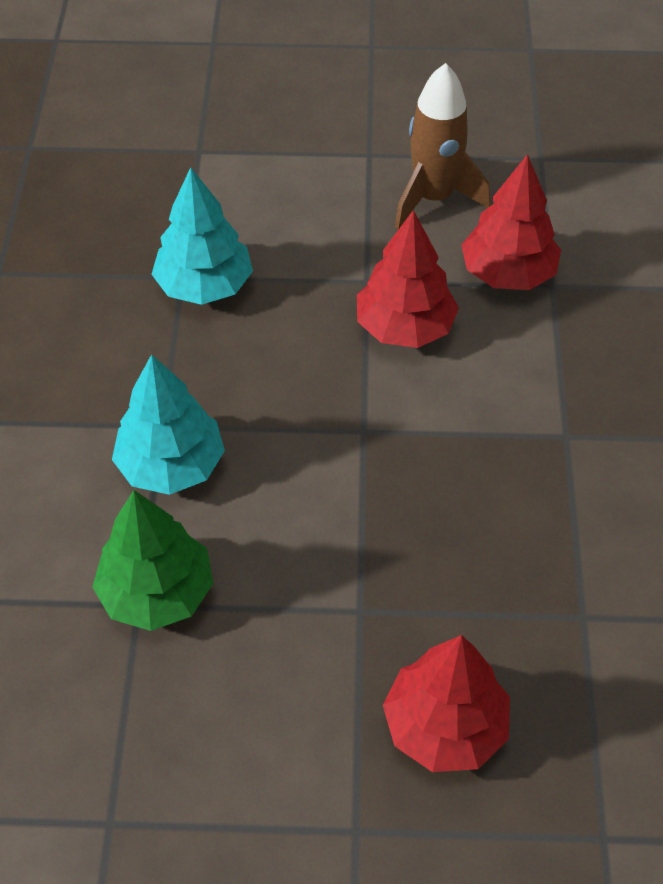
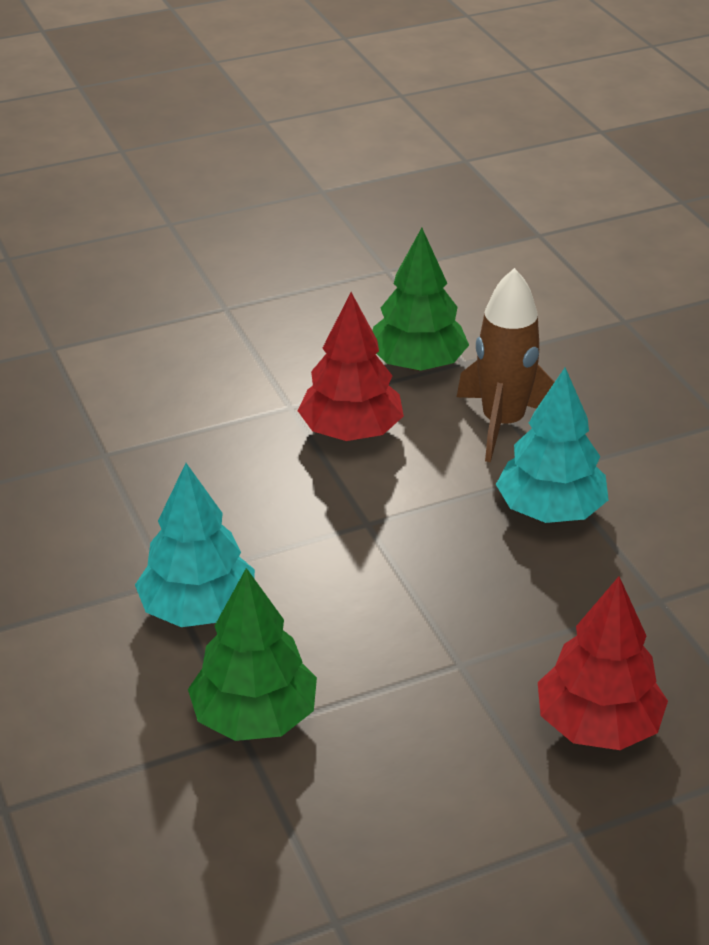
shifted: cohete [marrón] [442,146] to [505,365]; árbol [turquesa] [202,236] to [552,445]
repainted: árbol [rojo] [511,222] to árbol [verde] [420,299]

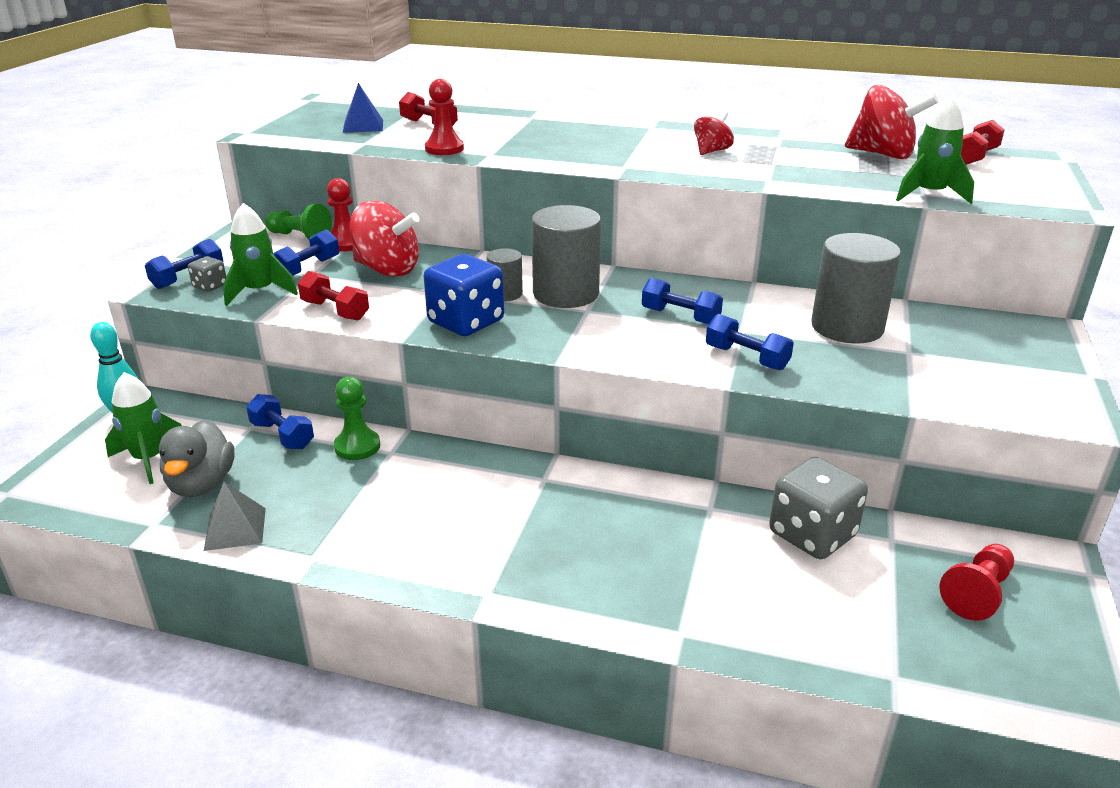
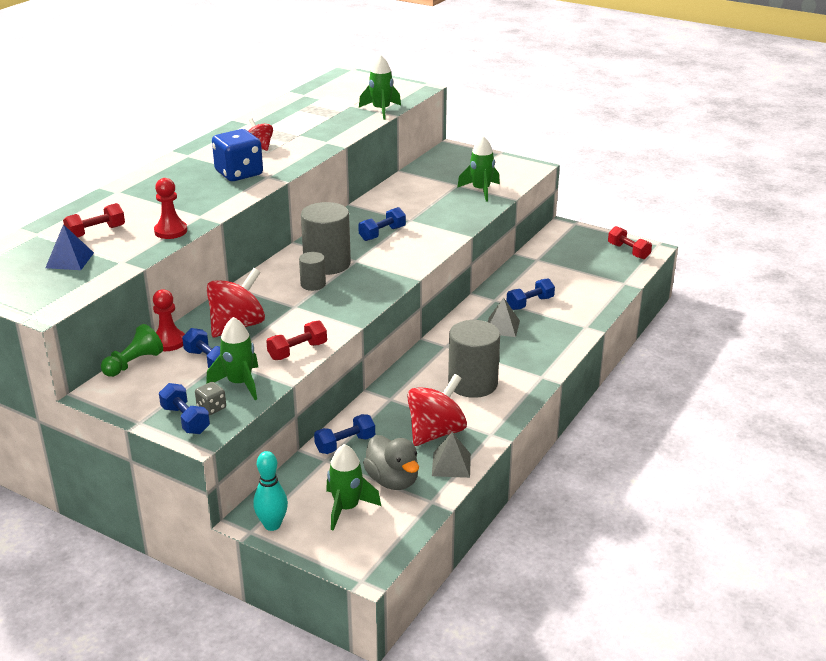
gone: peón [verde] [357,418]; dado [gris] [818,508]; peón [rojo] [976,582]
new: cohete [verde] [478,169]; pirámide [gris] [504,317]
shifted: peonza [rojo] [891,122] to [437,410]; mancuerna [rojo] [983,142] to [630,242]; cilindro [gris] [856,288] to [474,359]; dado [azul] [464,295] to [237,155]; mancuerna [azul] [750,342] to [531,294]
rotated: pato [gris] [196,458] = [391,462] 45 degrees clockwise

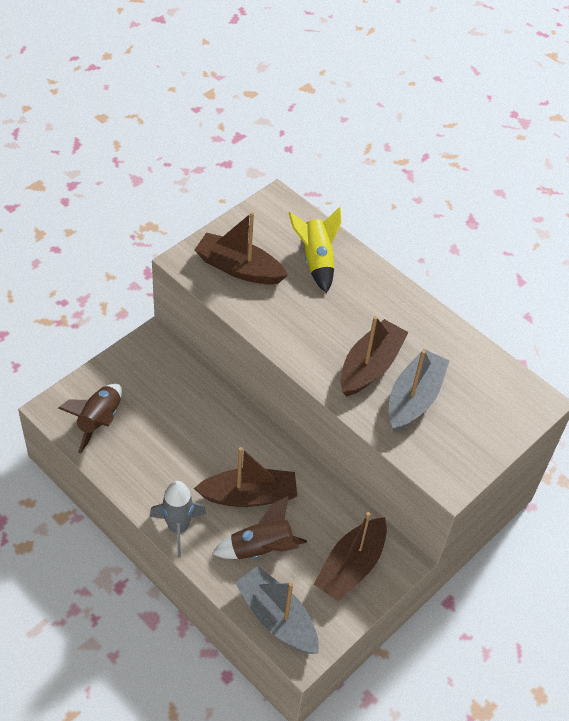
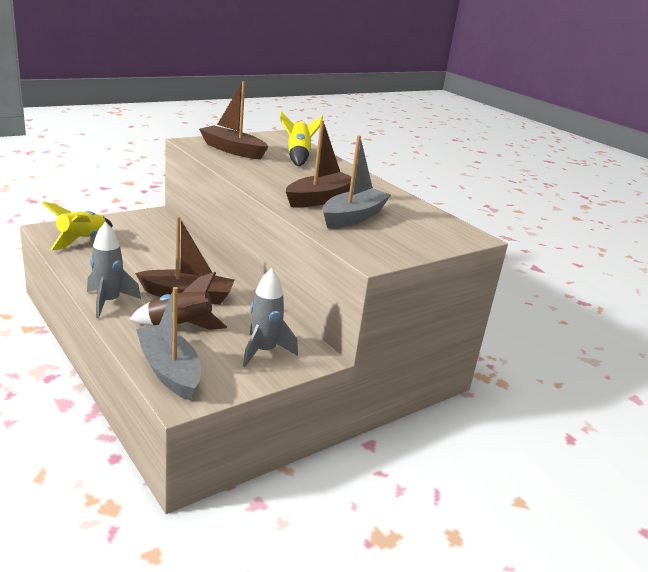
swapped: barco [marrón] [350,556] to cohete [gris] [270,317]
repainted: cohete [marrón] [90,418] to cohete [amarillo] [77,226]

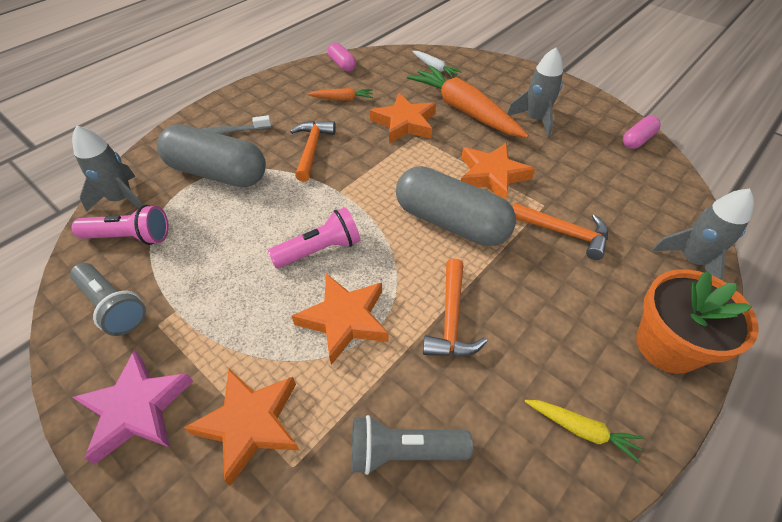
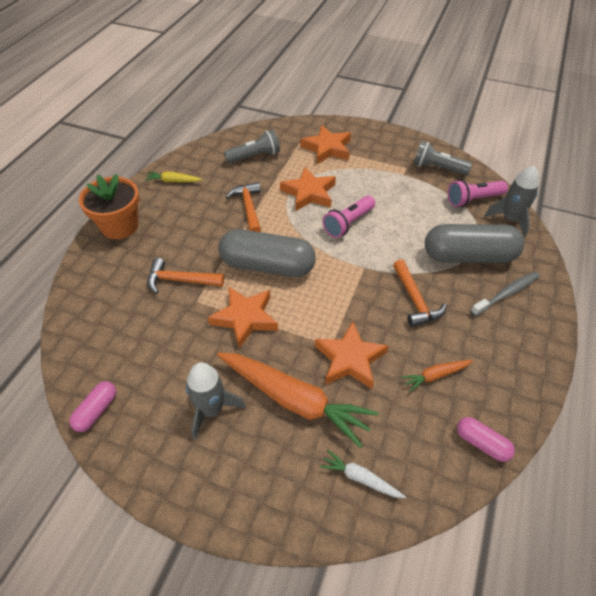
gone: cohete [gris] [703,234]; estrella [rosa] [133,407]

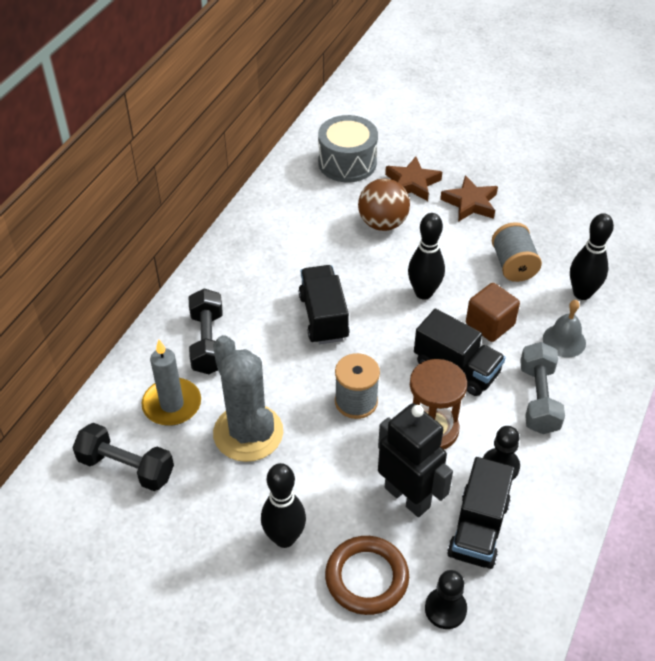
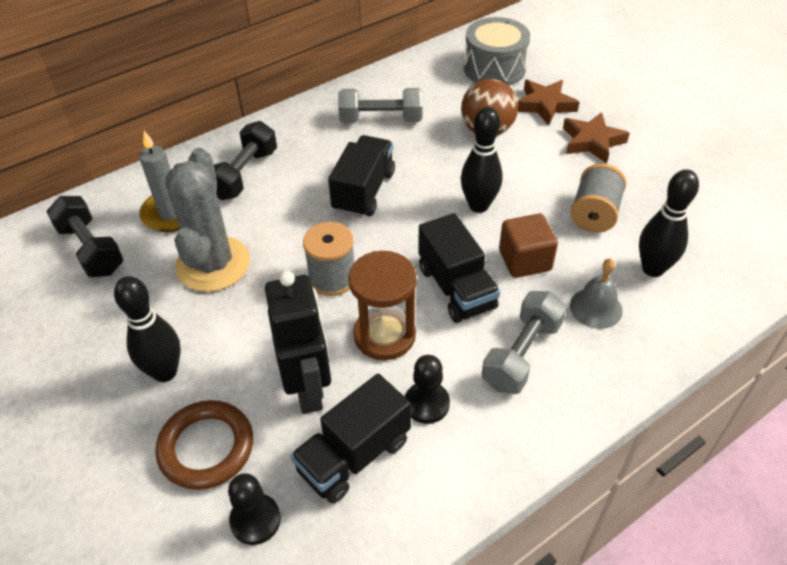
new: mancuerna [gris] [380,105]

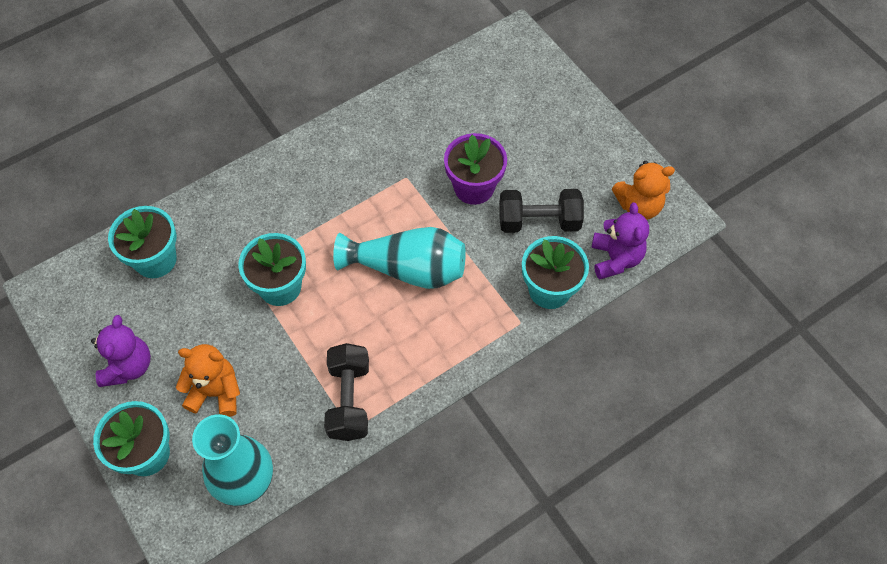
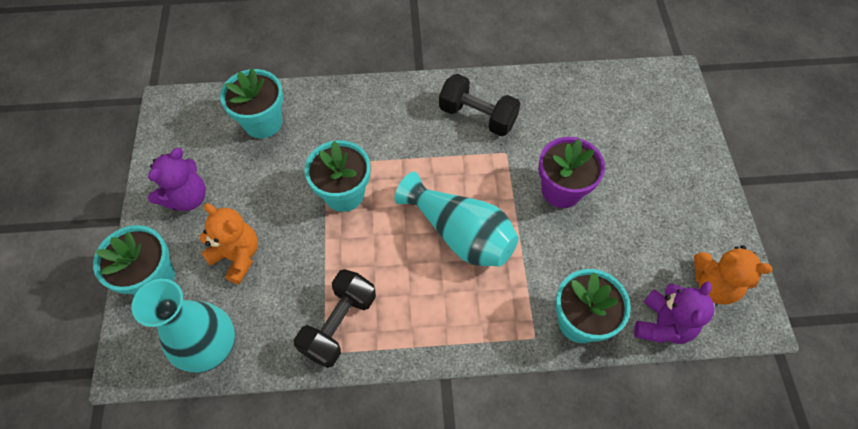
shifted: mancuerna [negro] [541,211] to [479,105]

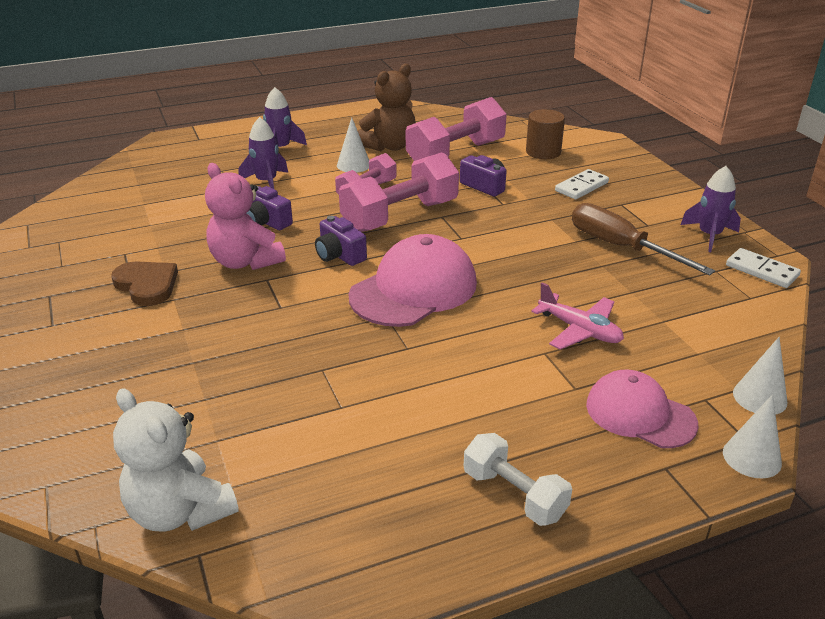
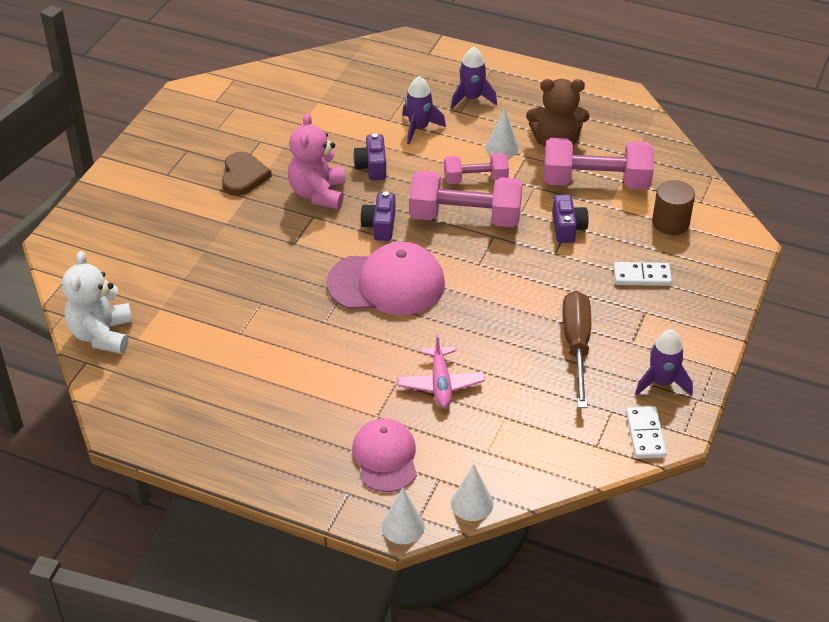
gone: mancuerna [blanco] [518,479]

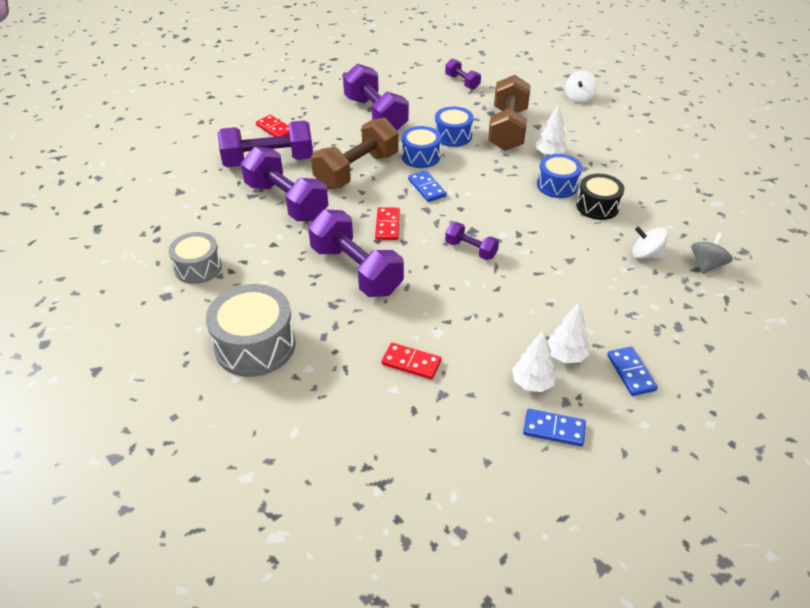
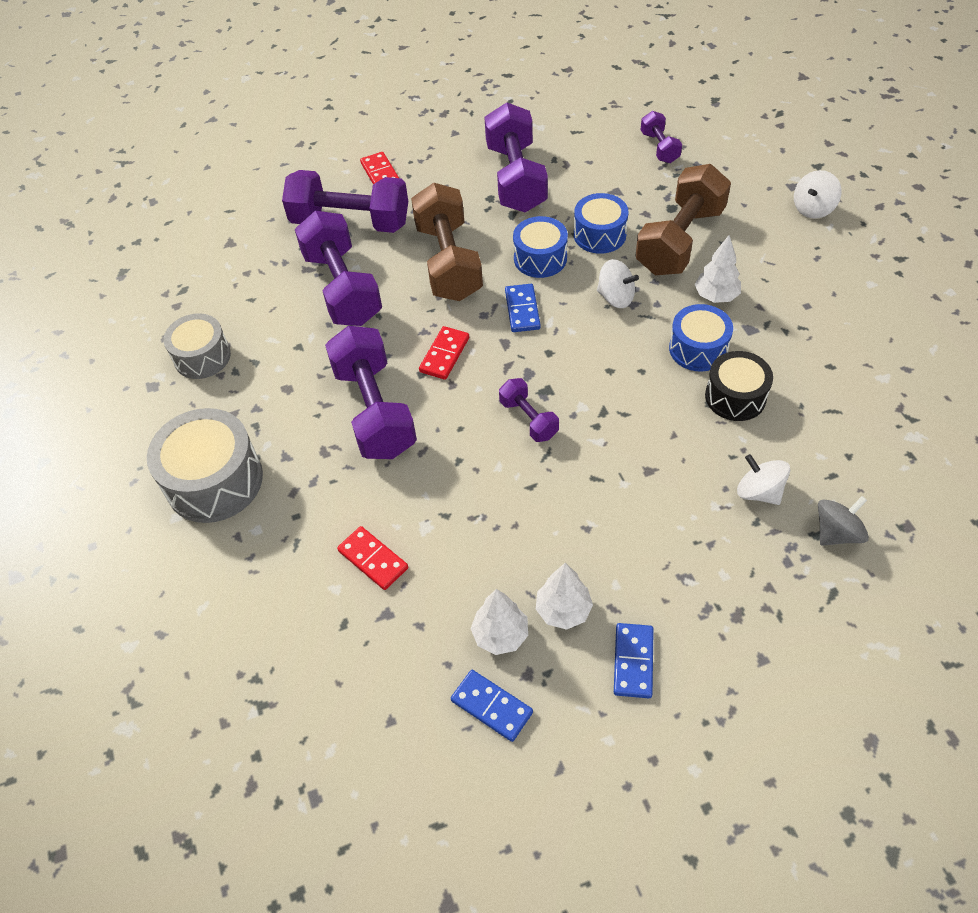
new: peonza [blanco] [618,283]
rotated: mancuerna [marrón] [355,153] = [447,242] 75 degrees counterclockwise

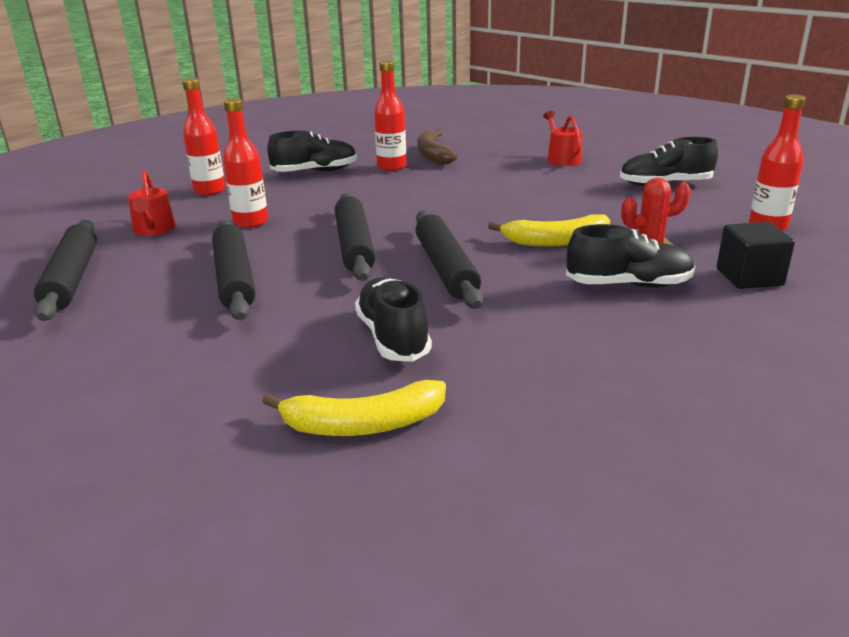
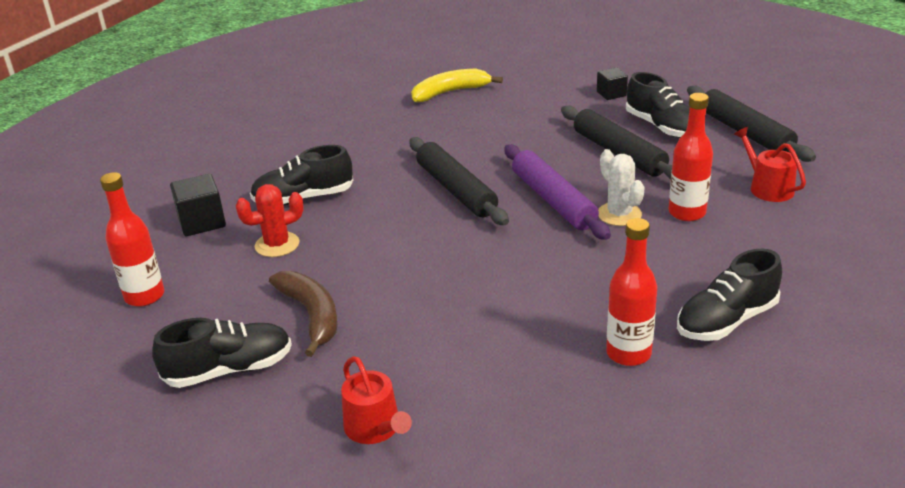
gone: botella [rojo] [203,136]; plátano [amarillo] [549,230]
new: cubo [negro] [612,84]; cactus [blanco] [621,187]
shifted: plátano [marrón] [437,147] to [303,314]; zapato [negro] [393,319] to [658,105]
repainted: rodillo [negro] [355,237] to rodillo [morado] [557,192]

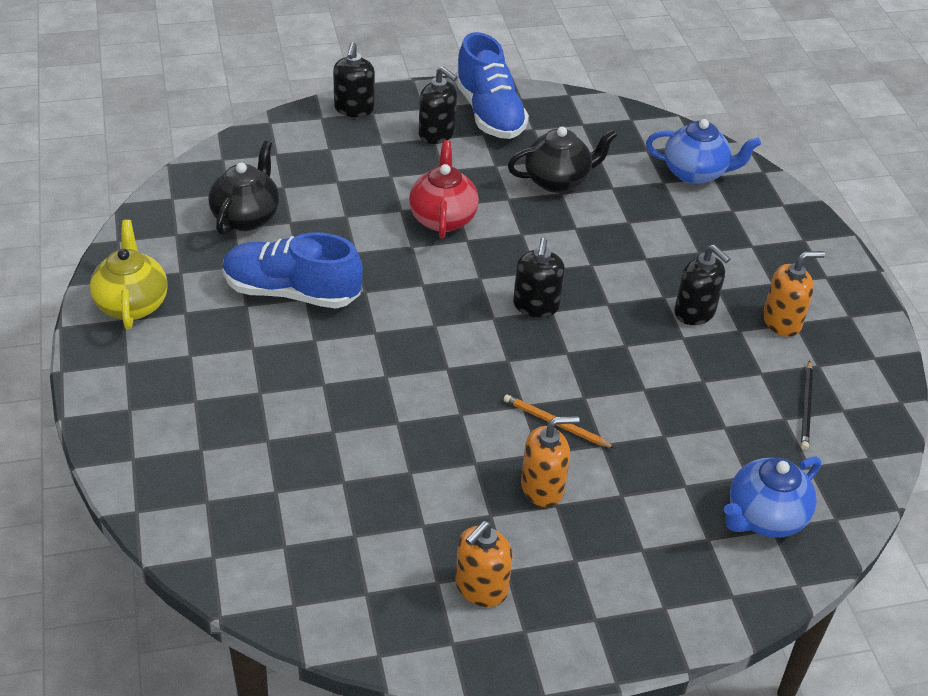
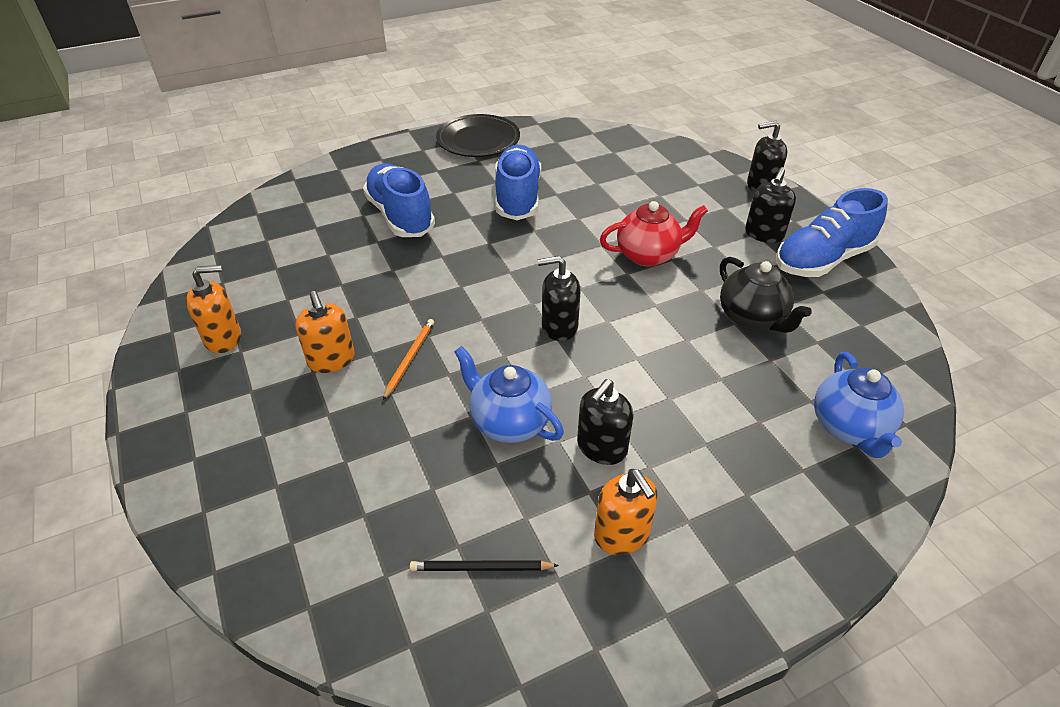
gone: tetera [negro] [244,188]
new: zapato [azul] [399,200]
shifted: tetera [azul] [772,497] to [509,394]
swapped: tetera [amarillo] [129,274] to plato [negro] [478,135]
rotated: dispensador de jabón [naranja] [483,564] = [213,309] 135 degrees clockwise

